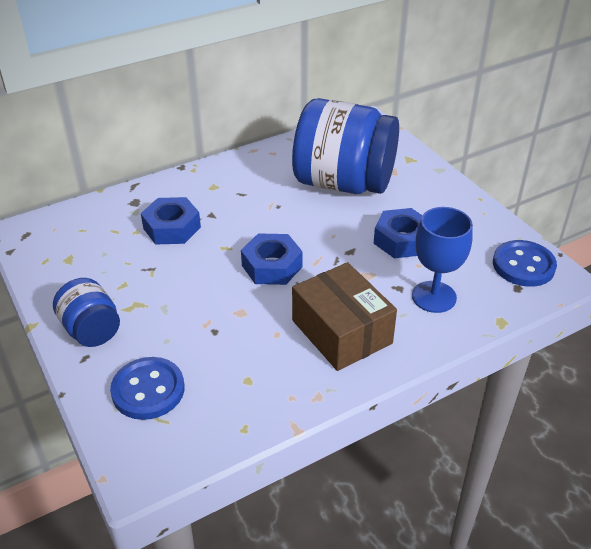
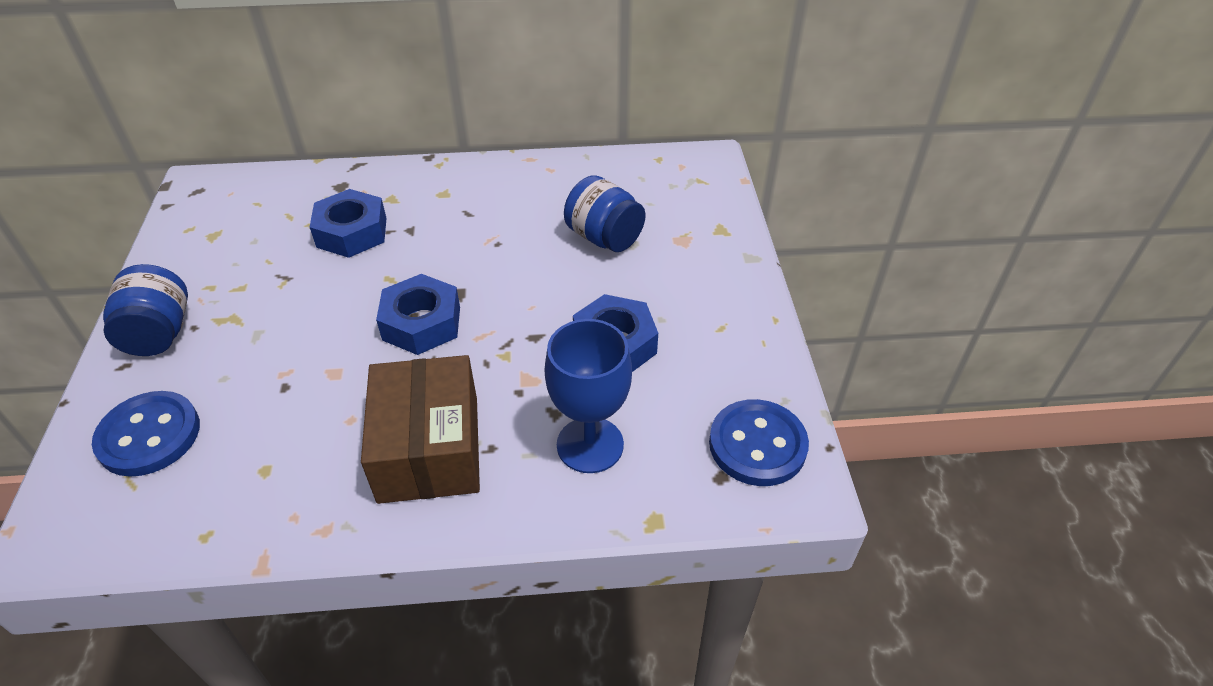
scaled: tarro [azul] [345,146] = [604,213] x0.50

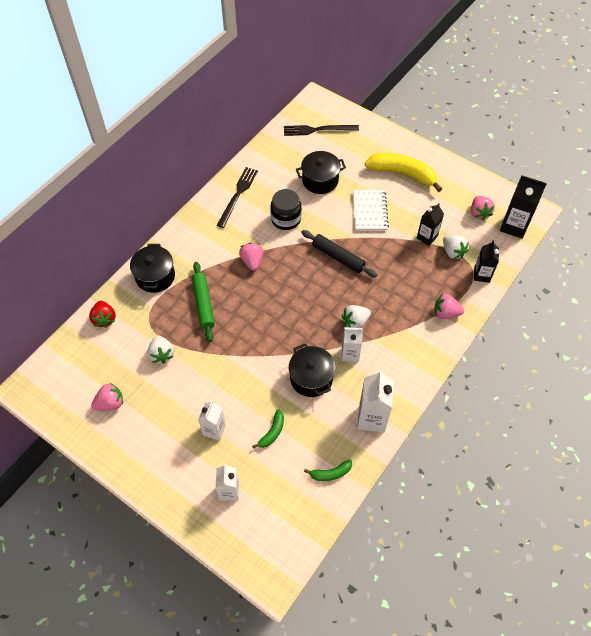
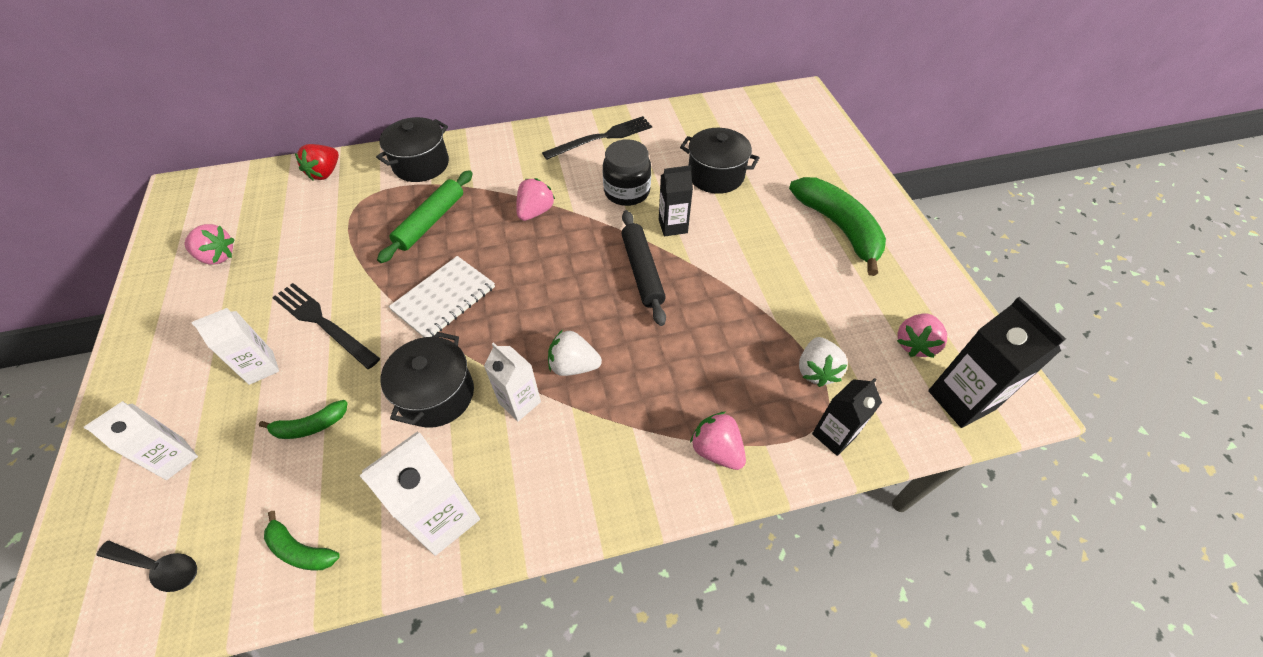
gone: fresa [blanco] [160,349]
new: cuchara [negro] [147,566]
shifted: tenedor [negro] [321,130] to [326,326]; cuaderno [blanco] [371,210] to [441,296]; cartón de leche [negro] [430,224] to [676,201]
repainted: plátano [amarillo] [403,172] to plátano [verde] [837,226]

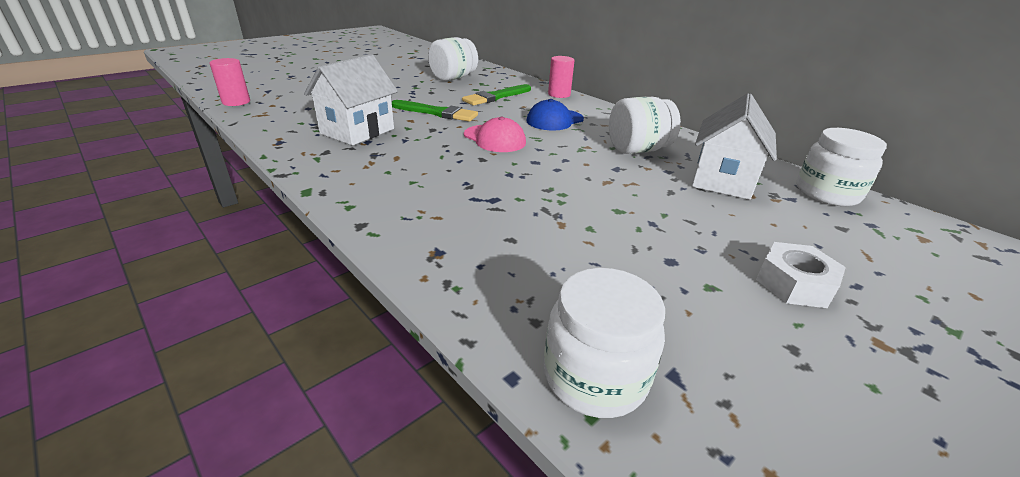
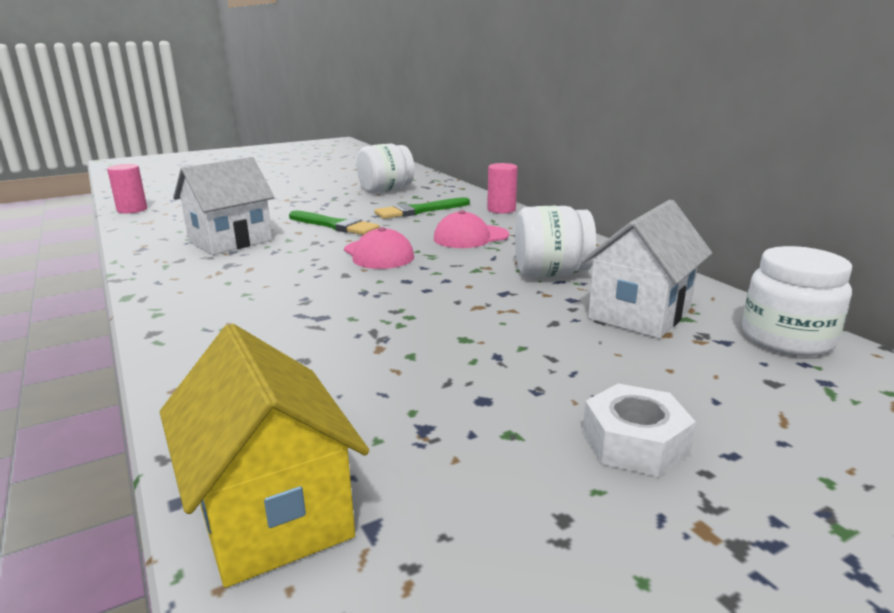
swapped: tarro [blanco] [604,343] to casa [amarillo] [264,456]
repainted: gorra [azul] [555,115] to gorra [rosa] [471,229]

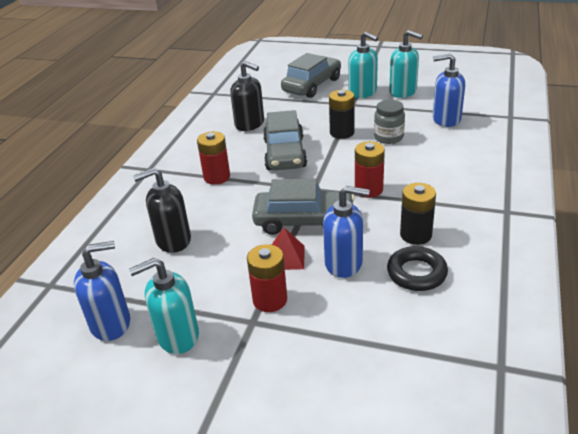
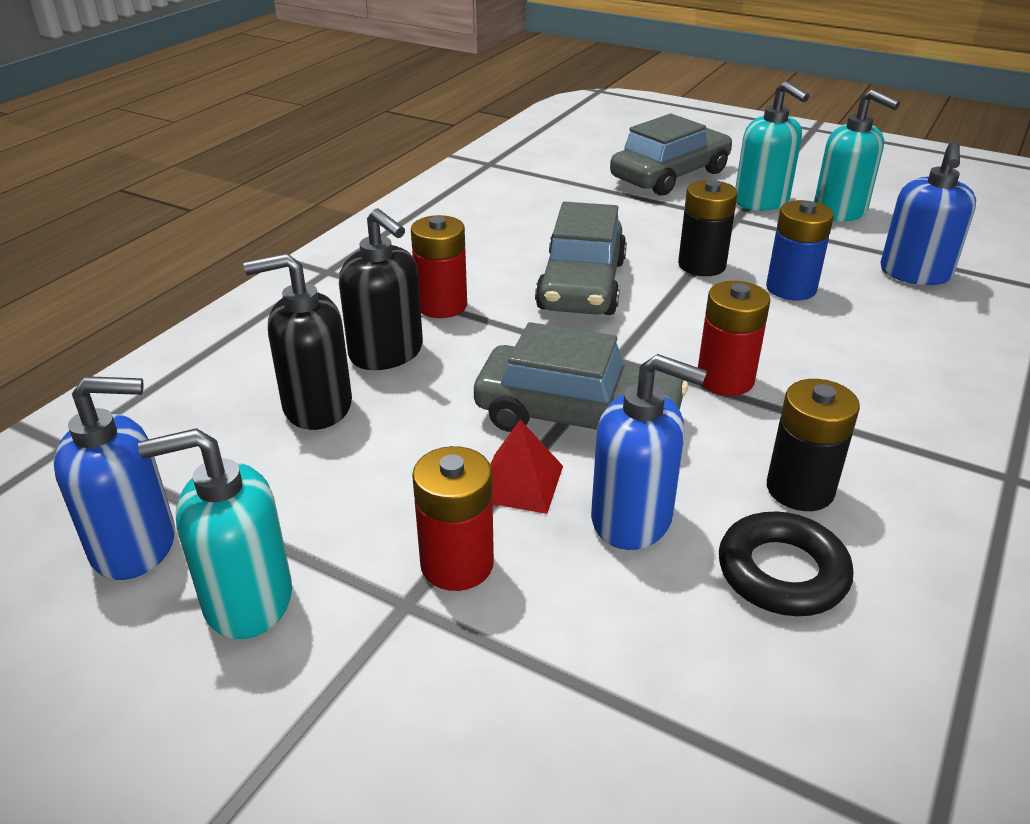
shifted: dispensador de jabón [negro] [247,96] to [381,289]
swapped: tarro [gris] [389,122] to pila [azul] [800,250]
rotated: dispensador de jabón [azul] [449,90] = [928,213] 90 degrees counterclockwise

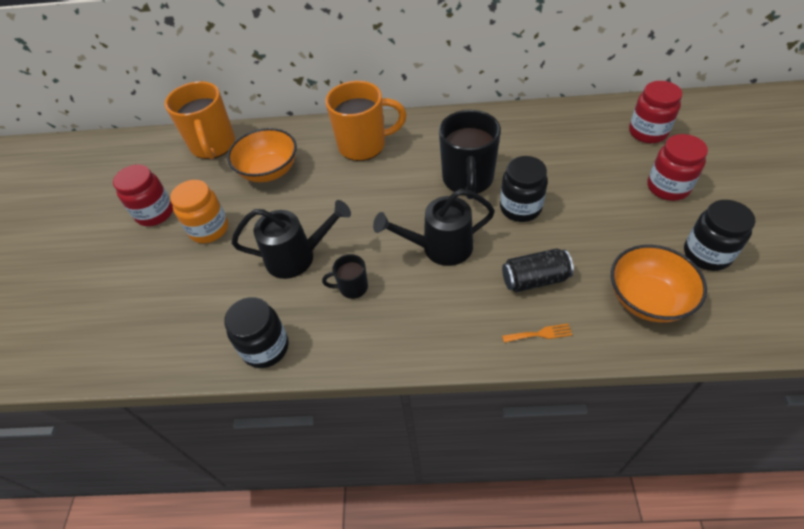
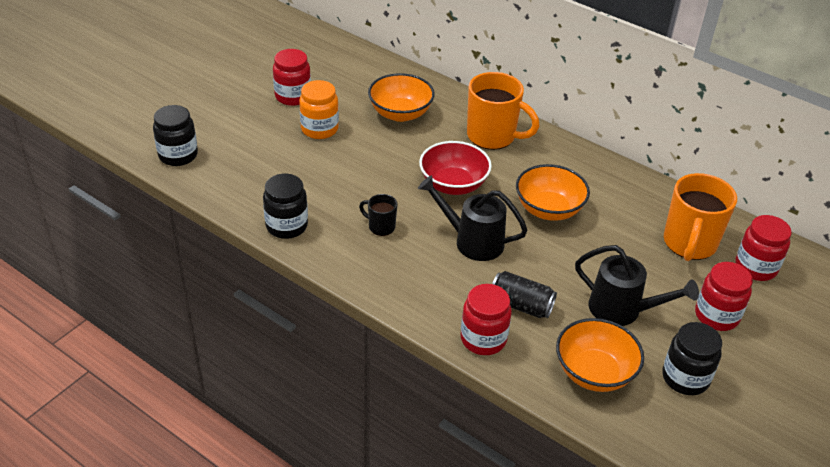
new: cuenco [rojo] [455,168]
shifted: taza [naranja] [200,120] to [700,217]; tarro [negro] [524,189] to [175,135]; regadera [negro] [291,239] to [637,285]
swapped: taza [negro] [470,154] to cuenco [naranja] [553,192]; tenedor [naranja] [537,333] to tarro [rojo] [486,319]

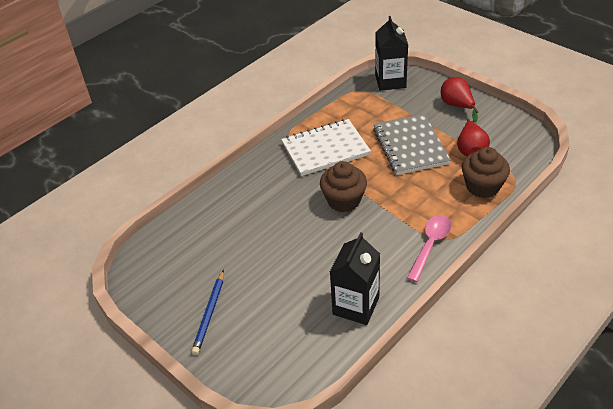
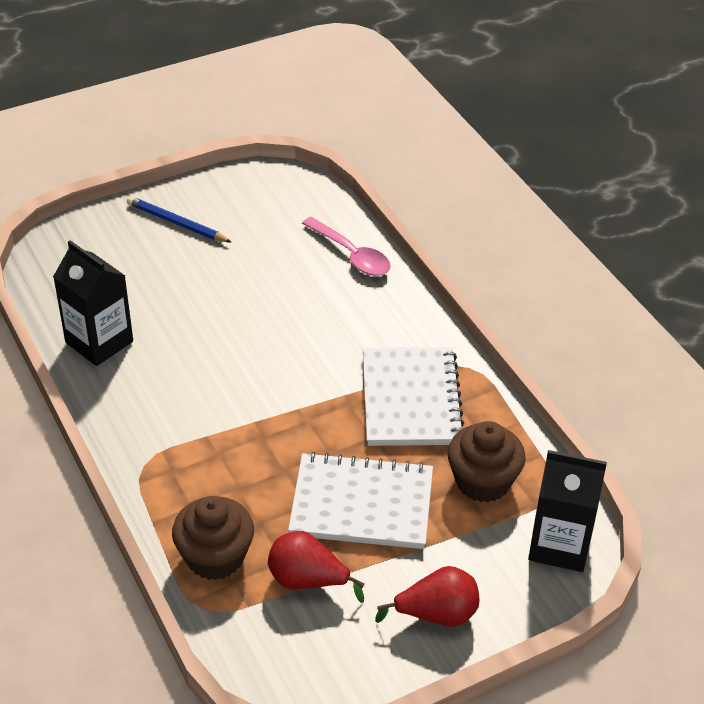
shifted: magdalena [marrón] [343,186] to [486,461]; cuchara [rosa] [429,248] to [346,246]
repainted: cuaderno [gris] [412,144] to cuaderno [blanco] [360,500]

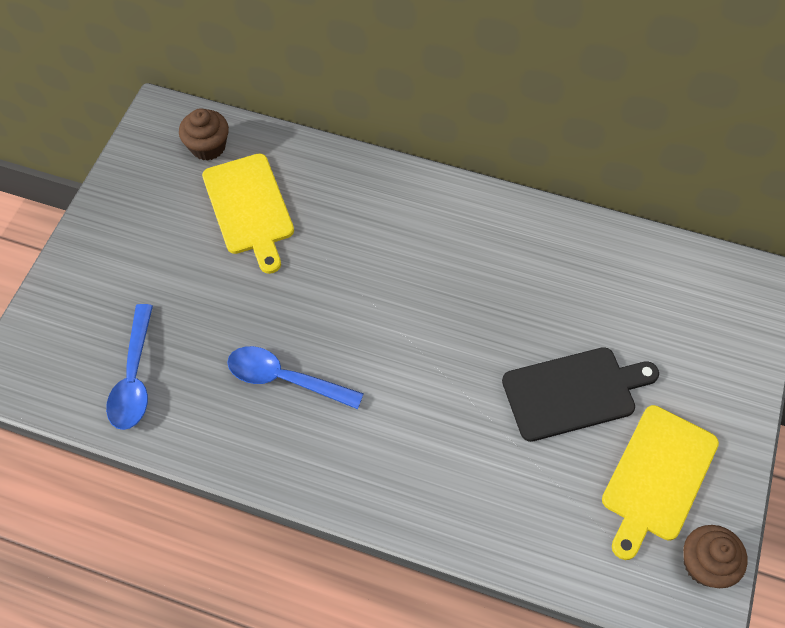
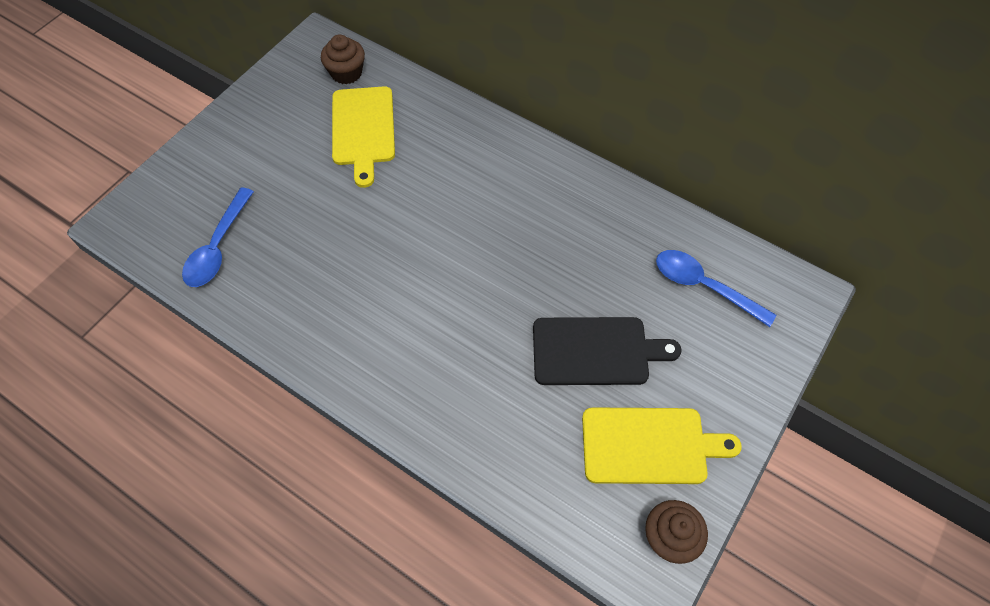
shifted: cuchara [azul] [295,377] to [716,288]
rotated: tabla de cortar [amarillo] [660,482] = [662,446] 135 degrees counterclockwise

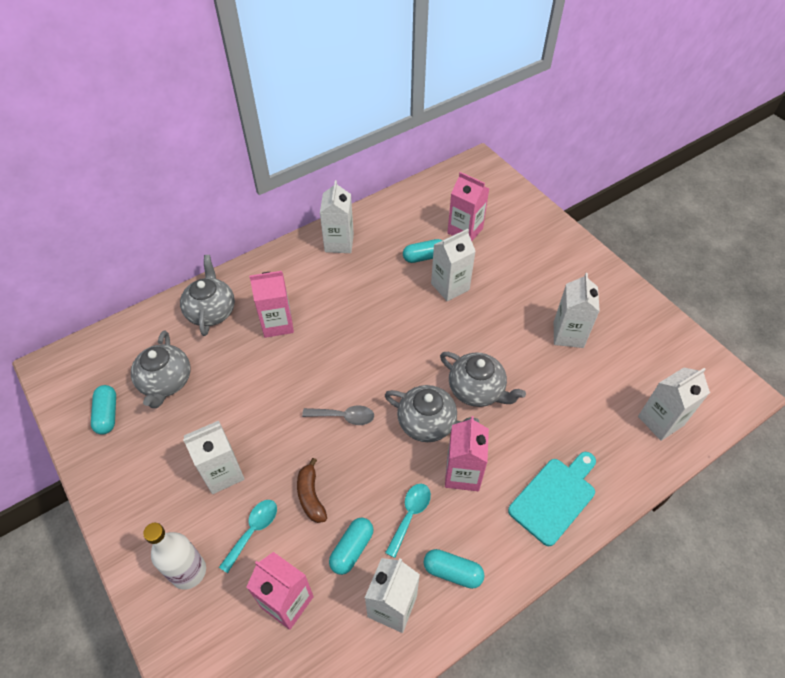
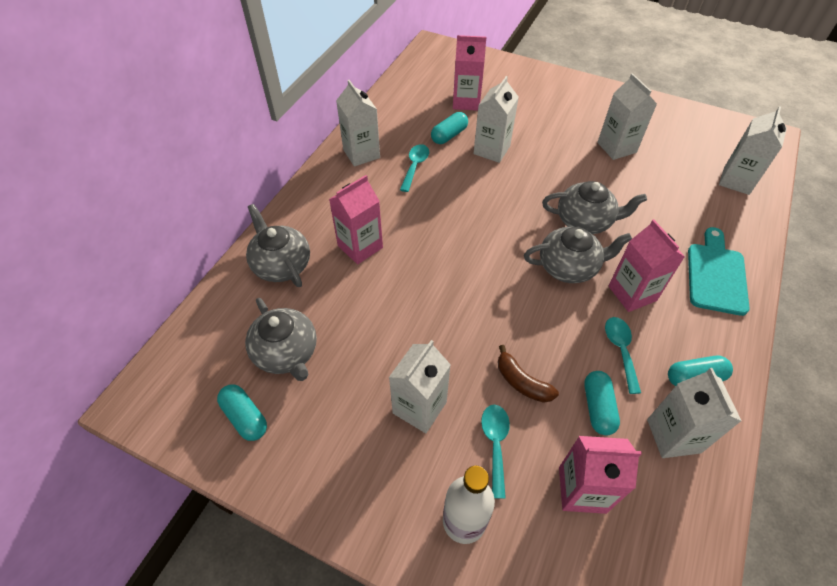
gone: cuchara [gris] [338,415]
new: cuchara [turquesa] [414,168]

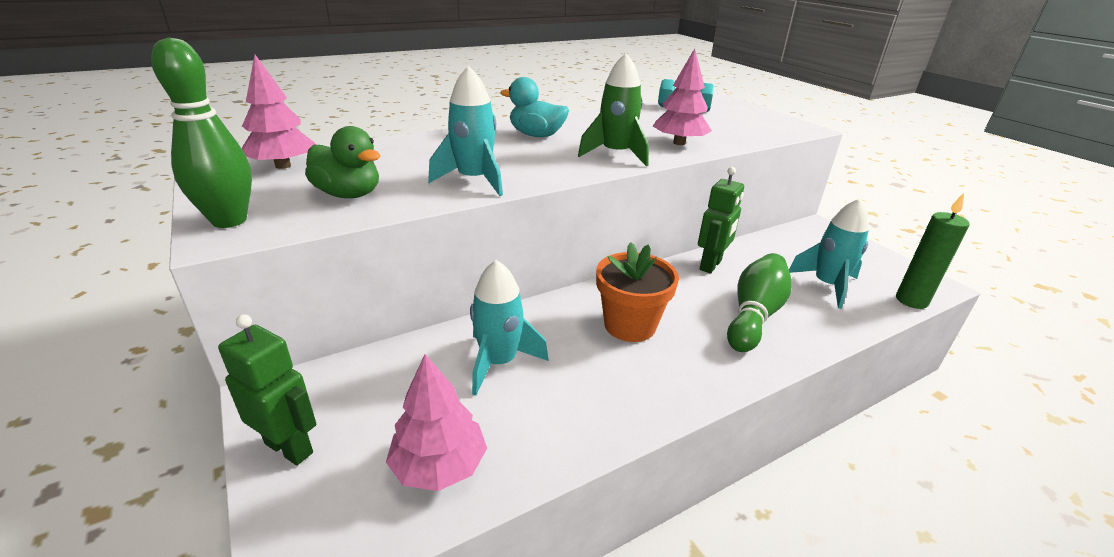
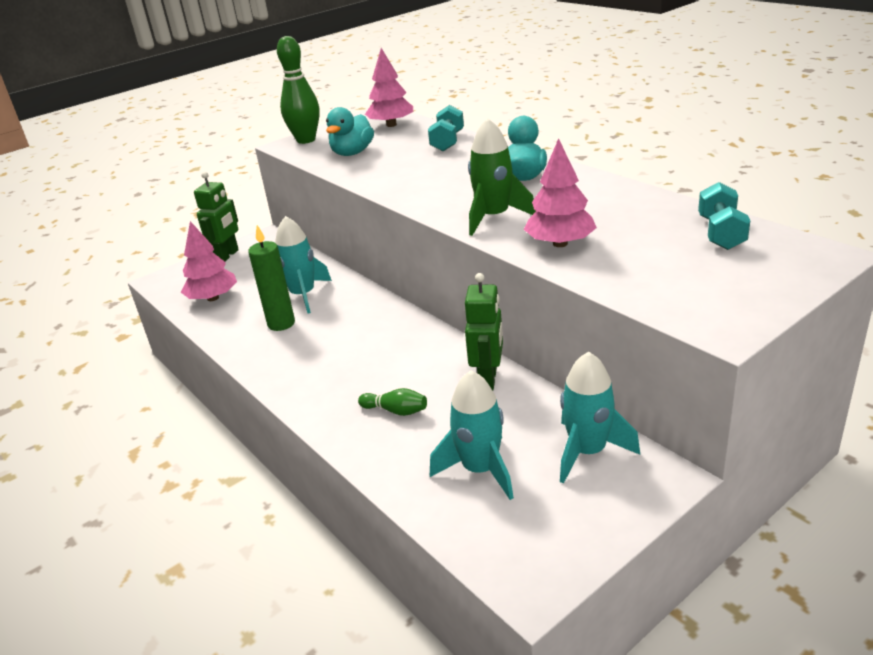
gone: maceta [naranja] [637,292]
new: mancuerna [turquesa] [446,128]
shifted: cohete [turquesa] [465,131] to [600,418]; vela [verde] [933,251] to [271,278]
repainted: pato [verde] [342,162] to pato [turquesa] [350,131]
rotated: robot [verde] [721,220] = [484,332] 105 degrees counterclockwise
scaled: bolo [verde] [759,302] = [392,402] x0.50

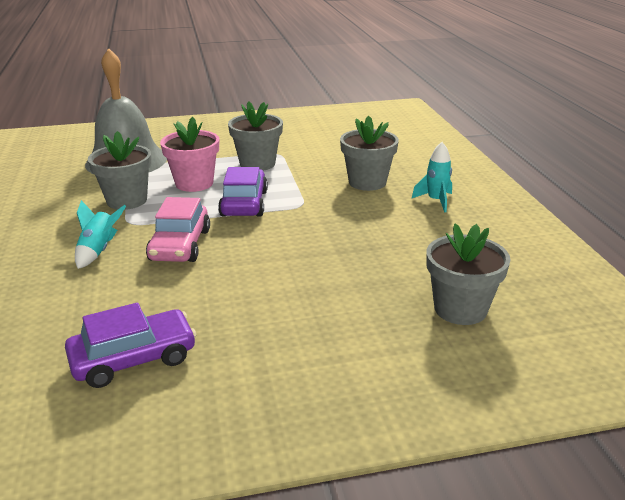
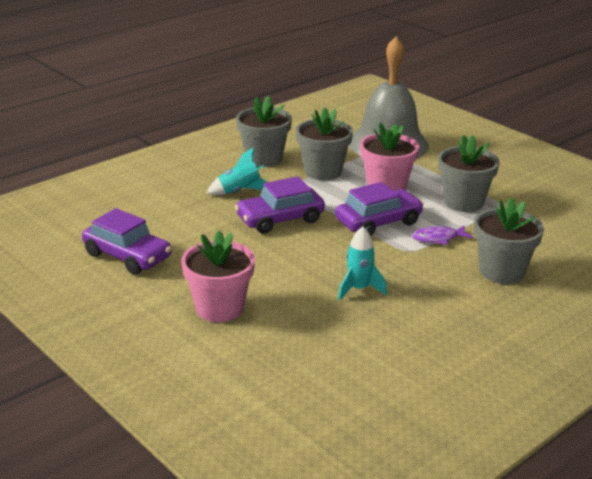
new: pez [morado] [442,235]; maceta [rosa] [218,276]
shifted: cohete [turquesa] [431,177] to [362,264]; maceta [gris] [468,274] to [264,131]
repainted: coche [rosa] [178,229] to coche [morado] [280,205]

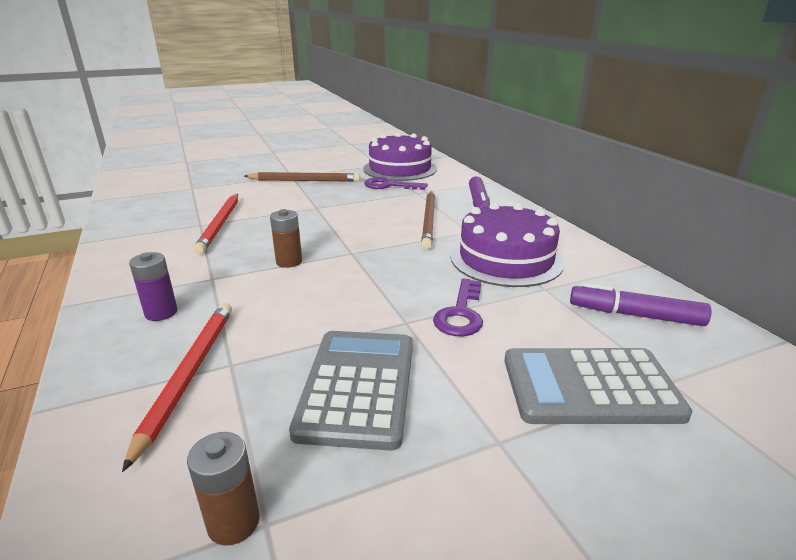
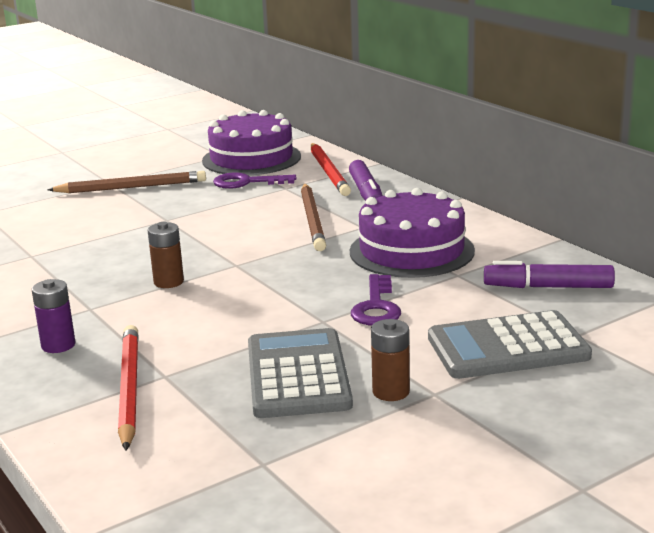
shifted: lápiz [rojo] [215,224] to [331,169]; pila [marrón] [223,489] to [390,360]

